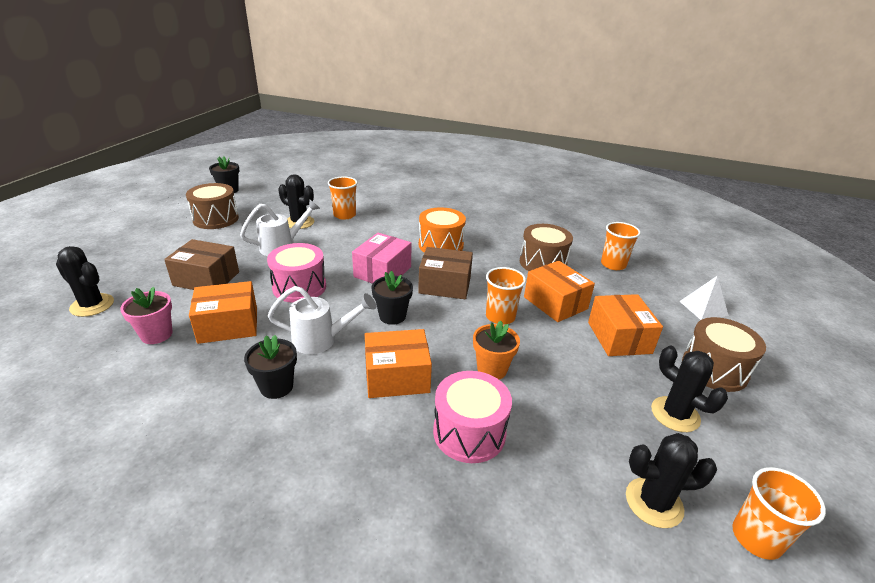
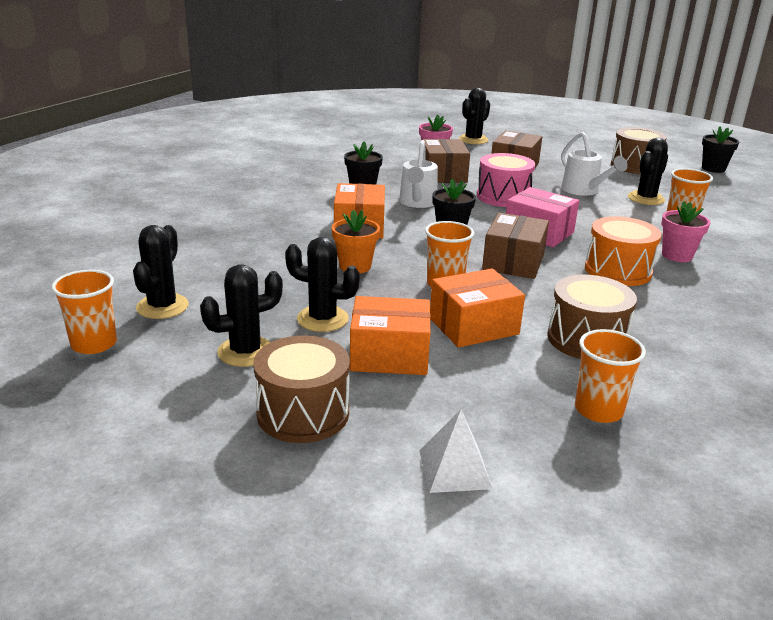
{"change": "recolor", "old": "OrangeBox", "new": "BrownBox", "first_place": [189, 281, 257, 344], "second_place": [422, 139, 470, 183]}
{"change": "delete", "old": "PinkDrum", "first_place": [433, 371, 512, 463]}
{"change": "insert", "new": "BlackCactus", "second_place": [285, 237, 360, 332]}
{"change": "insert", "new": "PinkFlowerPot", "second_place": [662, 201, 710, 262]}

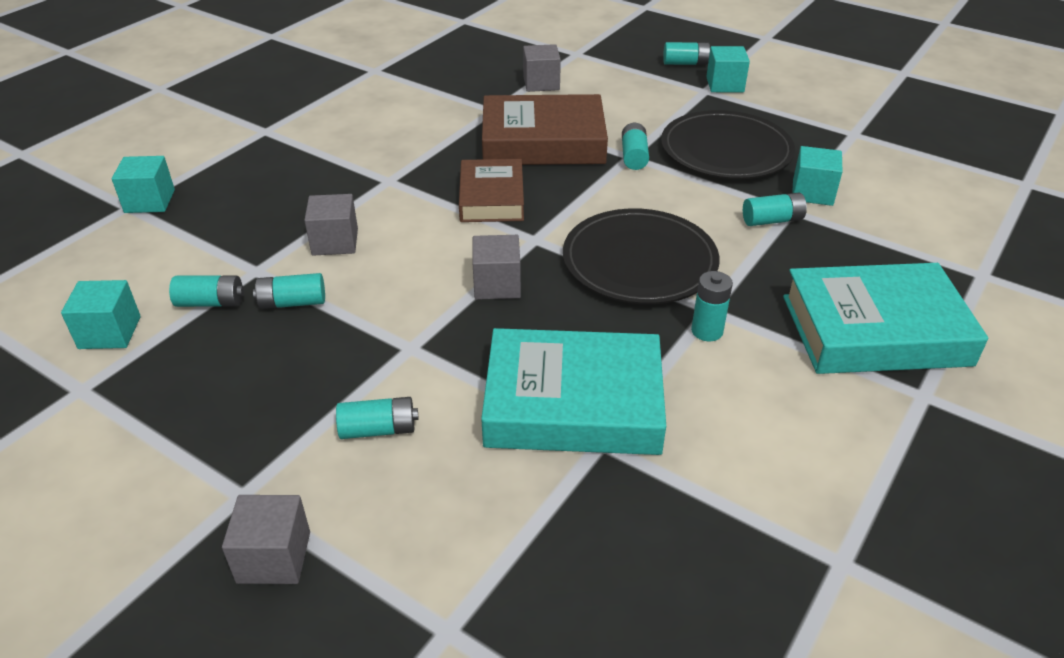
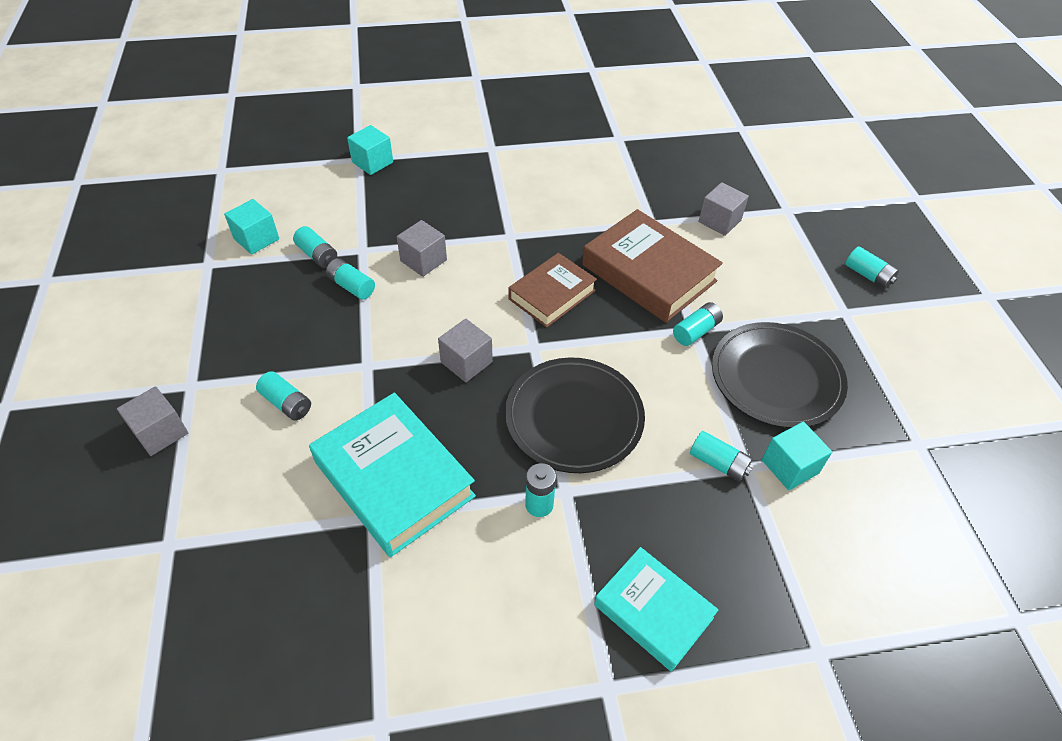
{"change": "delete", "old": "TurquoiseCube", "first_place": [706, 46, 750, 92]}
{"change": "resize", "old": "TurquoiseBook", "first_place": [783, 263, 988, 374], "second_place": [594, 547, 719, 672], "factor": 0.64}

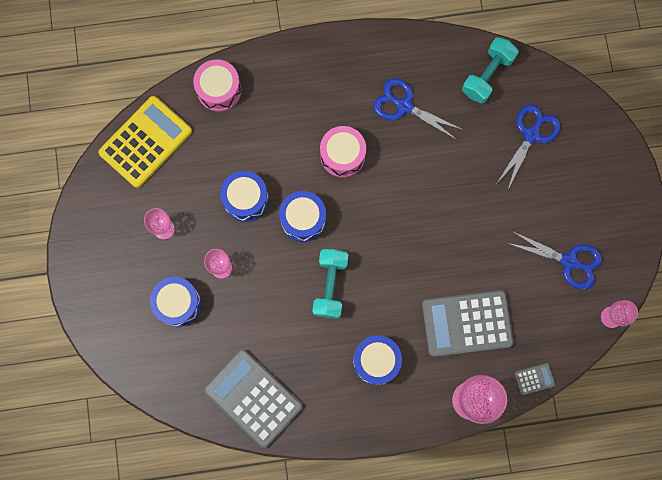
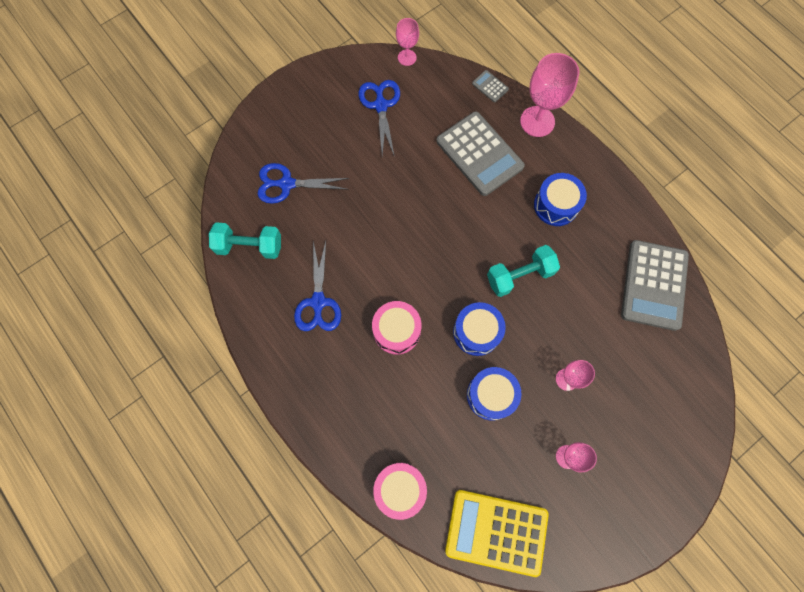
{"change": "delete", "old": "BlueDrum", "first_place": [150, 277, 201, 327]}

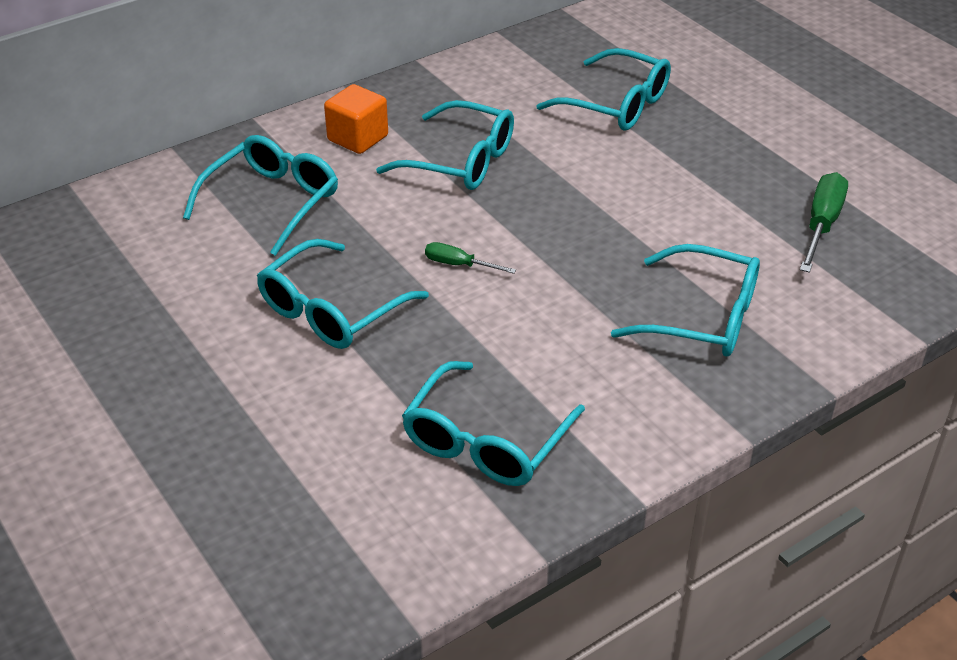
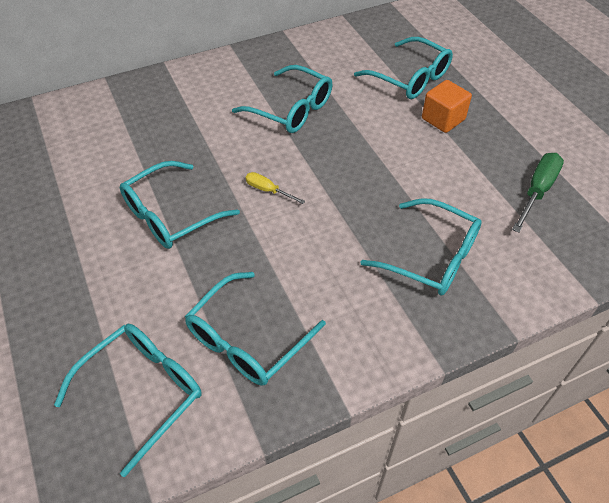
{"change": "move", "old": "TurquoiseGlasses", "first_place": [183, 135, 338, 256], "second_place": [54, 324, 201, 477]}
{"change": "move", "old": "OrangeCube", "first_place": [324, 84, 388, 154], "second_place": [422, 80, 472, 133]}
{"change": "recolor", "old": "GreenScrewdriver", "new": "YellowScrewdriver", "first_place": [425, 242, 516, 274], "second_place": [245, 172, 305, 204]}

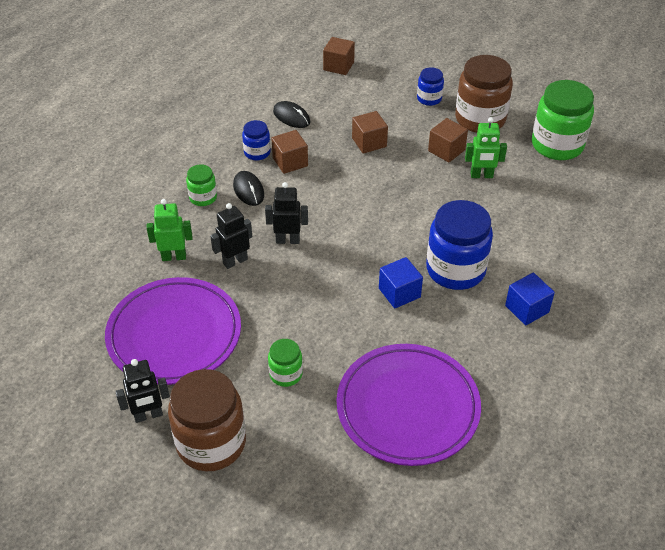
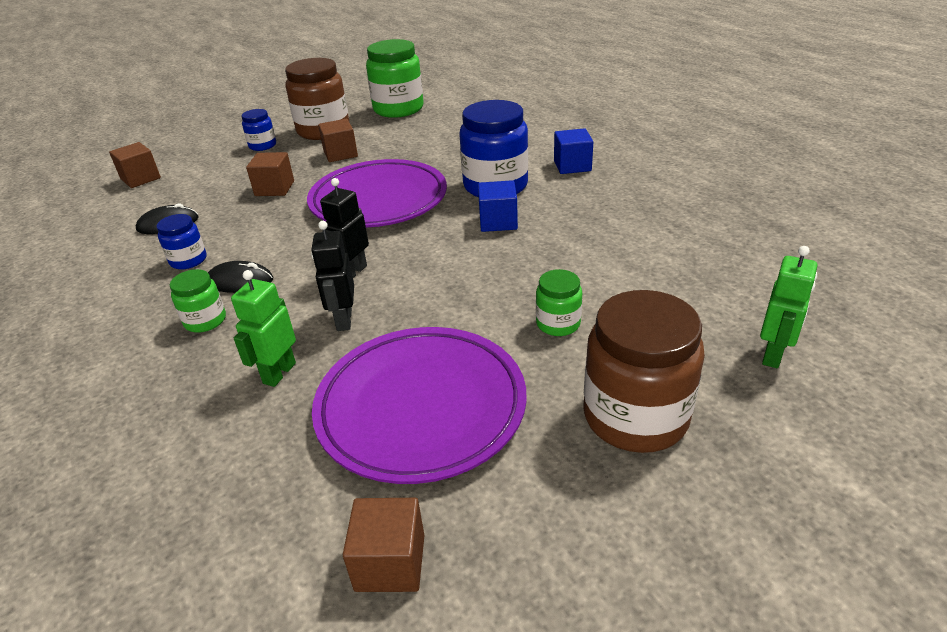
{"change": "delete", "old": "BlackRobot", "first_place": [116, 359, 170, 423]}
{"change": "move", "old": "BrownCube", "first_place": [271, 130, 308, 174], "second_place": [343, 498, 424, 592]}
{"change": "move", "old": "PurplePlate", "first_place": [337, 344, 481, 466], "second_place": [307, 159, 447, 227]}
{"change": "move", "old": "GreenRobot", "first_place": [465, 117, 507, 178], "second_place": [760, 246, 817, 368]}

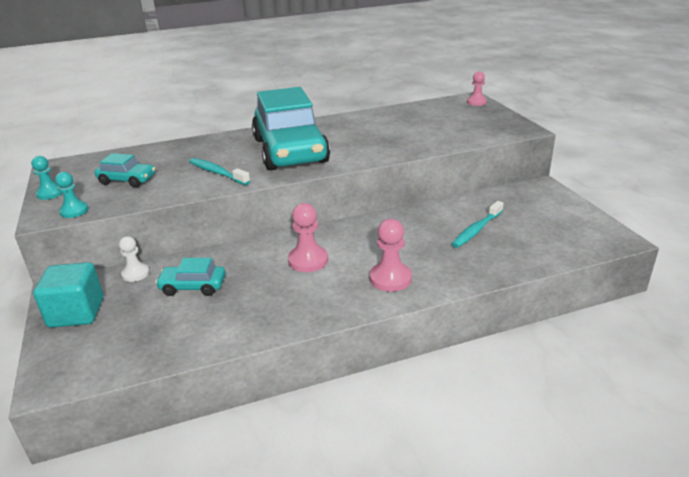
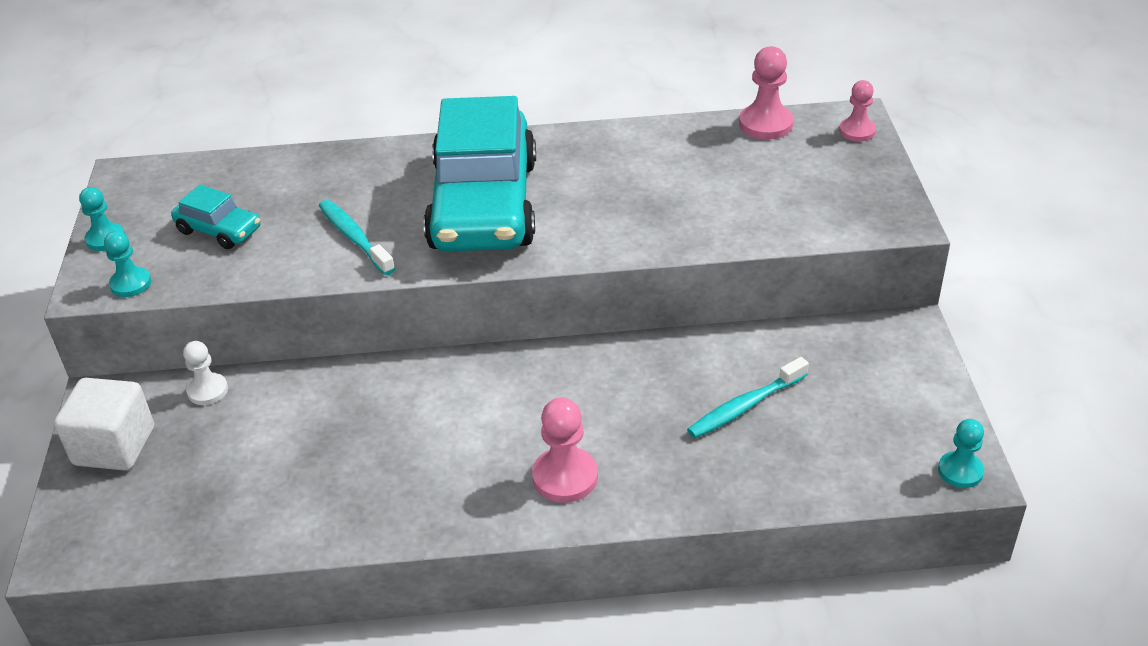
{"change": "recolor", "old": "TurquoiseCube", "new": "WhiteCube", "first_place": [33, 262, 104, 328], "second_place": [54, 378, 154, 471]}
{"change": "delete", "old": "TurquoiseCar", "first_place": [155, 258, 225, 296]}
{"change": "move", "old": "PinkPawn", "first_place": [288, 203, 328, 272], "second_place": [739, 46, 794, 140]}
{"change": "insert", "new": "TurquoisePawn", "second_place": [938, 419, 984, 488]}

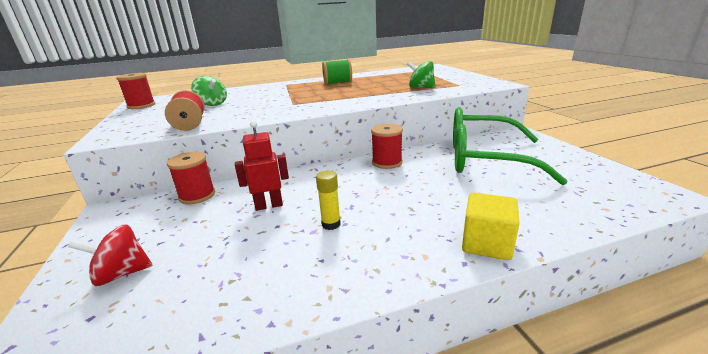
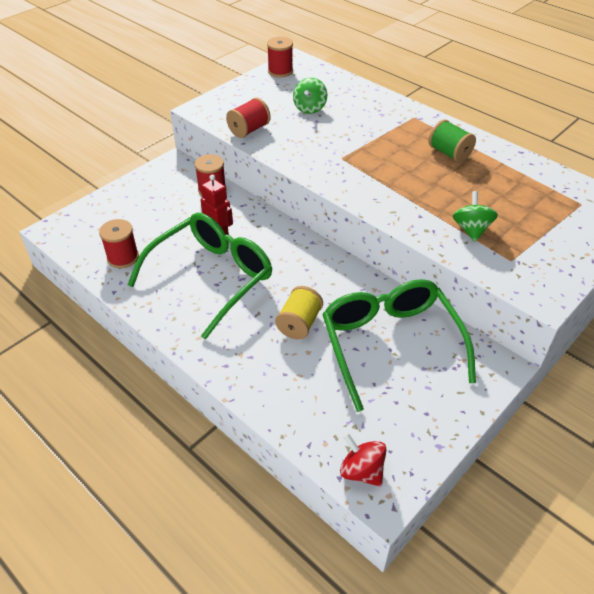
{"change": "move", "old": "RedSpinningTop", "first_place": [68, 224, 152, 286], "second_place": [340, 433, 387, 487]}
{"change": "replace", "old": "YellowGlueStick", "new": "GreenGlasses", "first_place": [316, 171, 341, 230], "second_place": [128, 212, 272, 340]}
{"change": "move", "old": "RedSpool", "first_place": [371, 124, 403, 169], "second_place": [99, 219, 139, 268]}
{"change": "delete", "old": "YellowCube", "first_place": [462, 193, 519, 260]}
{"change": "insert", "new": "YellowSpool", "second_place": [275, 286, 323, 339]}

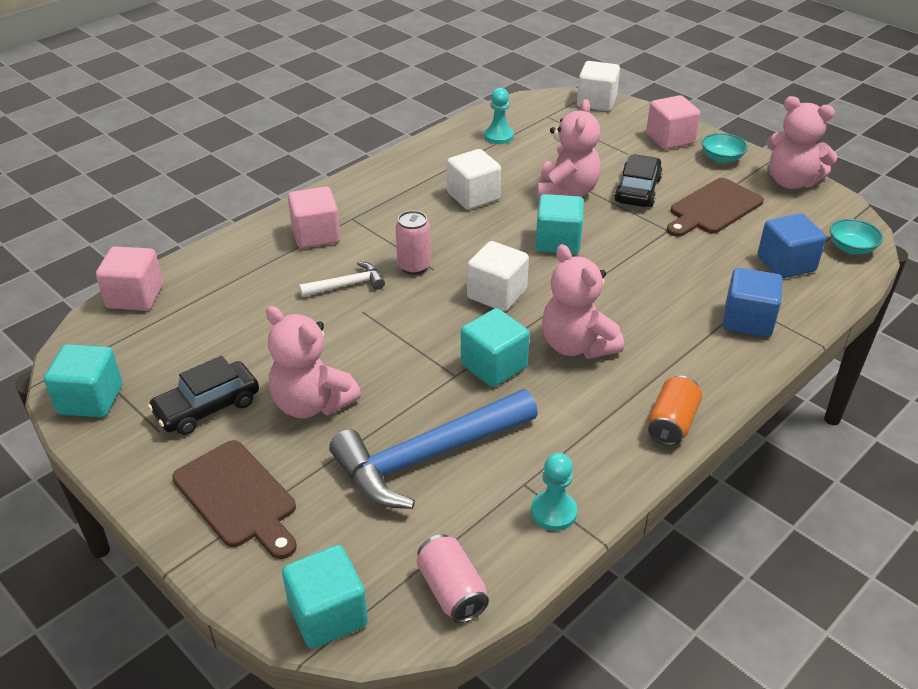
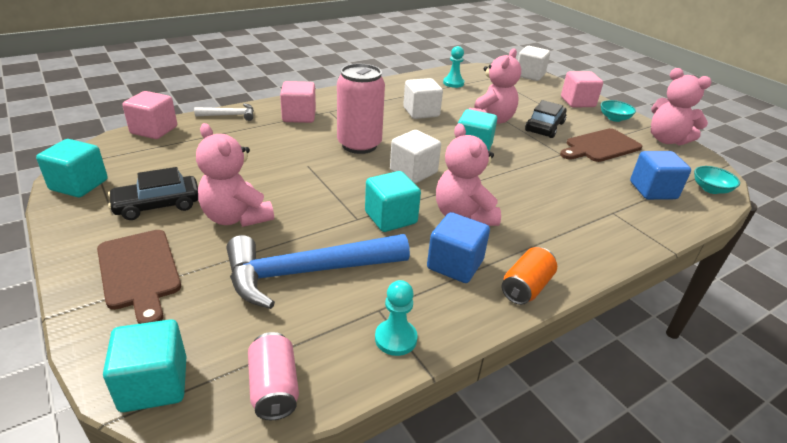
{"change": "move", "old": "WhiteHammer", "first_place": [299, 261, 385, 297], "second_place": [194, 103, 254, 121]}
{"change": "resize", "old": "PinkCan", "first_place": [396, 211, 431, 275], "second_place": [337, 64, 385, 154], "factor": 1.76}
{"change": "move", "old": "BlueCube", "first_place": [723, 268, 783, 337], "second_place": [427, 212, 490, 283]}

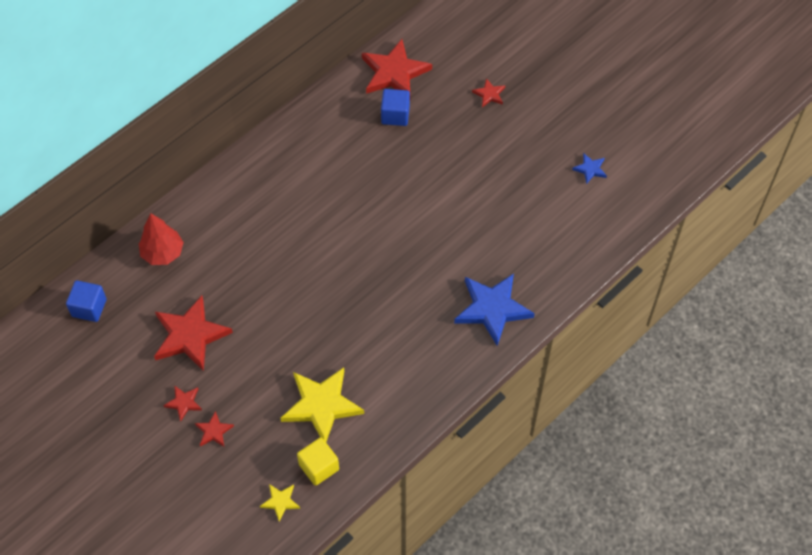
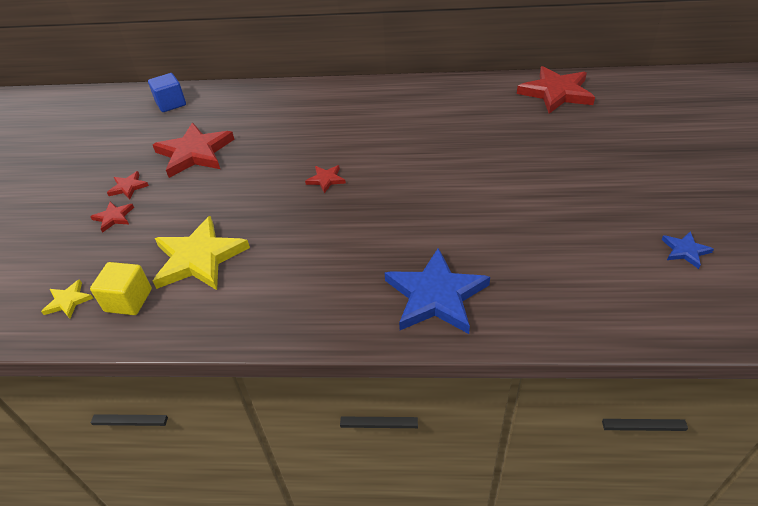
{"change": "delete", "old": "RedTree", "first_place": [139, 213, 184, 265]}
{"change": "delete", "old": "BlueCube", "first_place": [381, 89, 410, 126]}
{"change": "move", "old": "RedStar", "first_place": [472, 78, 505, 107], "second_place": [305, 165, 346, 193]}

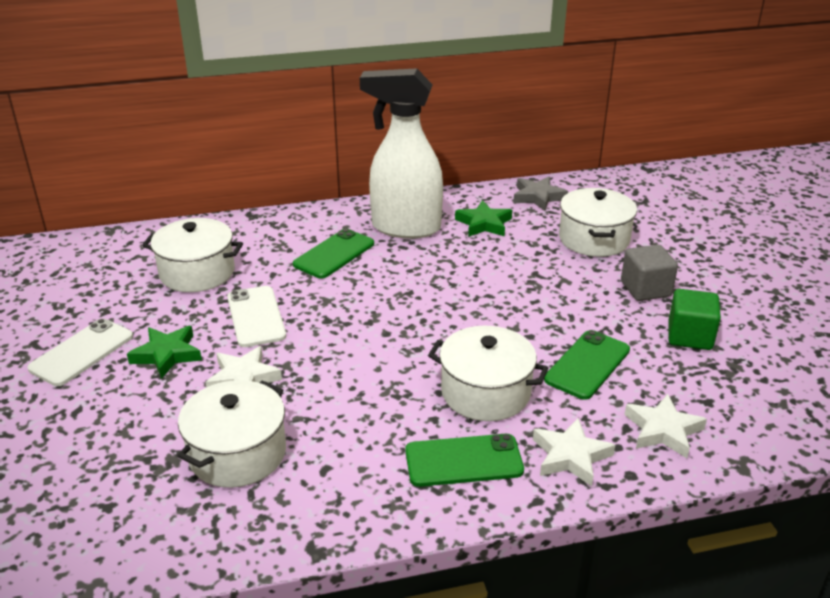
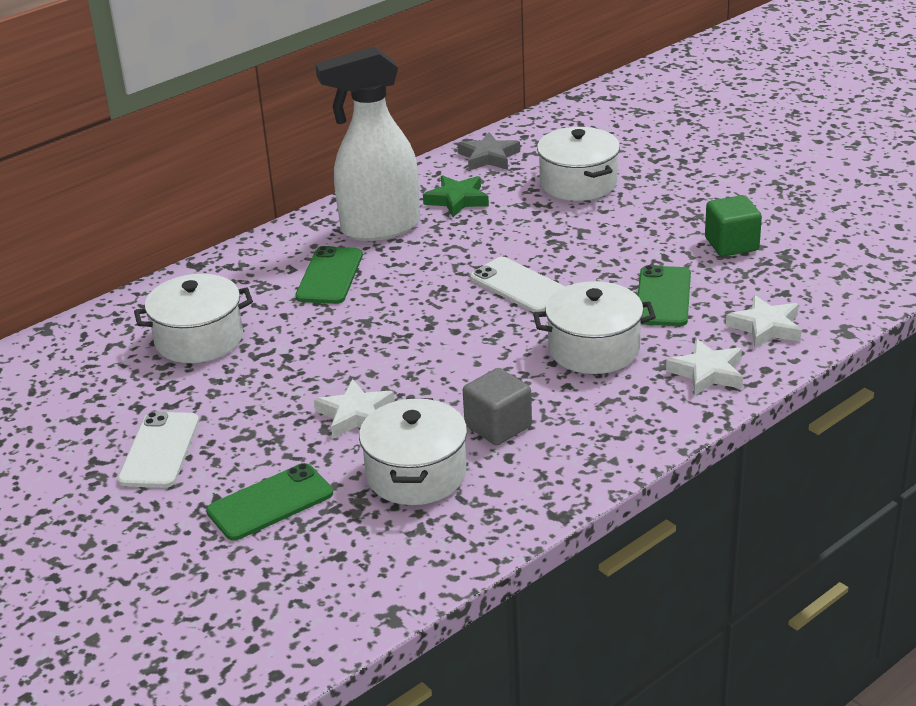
{"change": "delete", "old": "GreenStar", "first_place": [127, 326, 202, 379]}
{"change": "move", "old": "WhitePhone", "first_place": [227, 286, 286, 347], "second_place": [470, 257, 565, 312]}
{"change": "move", "old": "GreenPhone", "first_place": [405, 434, 524, 487], "second_place": [206, 463, 333, 541]}
{"change": "move", "old": "GreyCube", "first_place": [621, 245, 678, 301], "second_place": [463, 368, 532, 445]}

